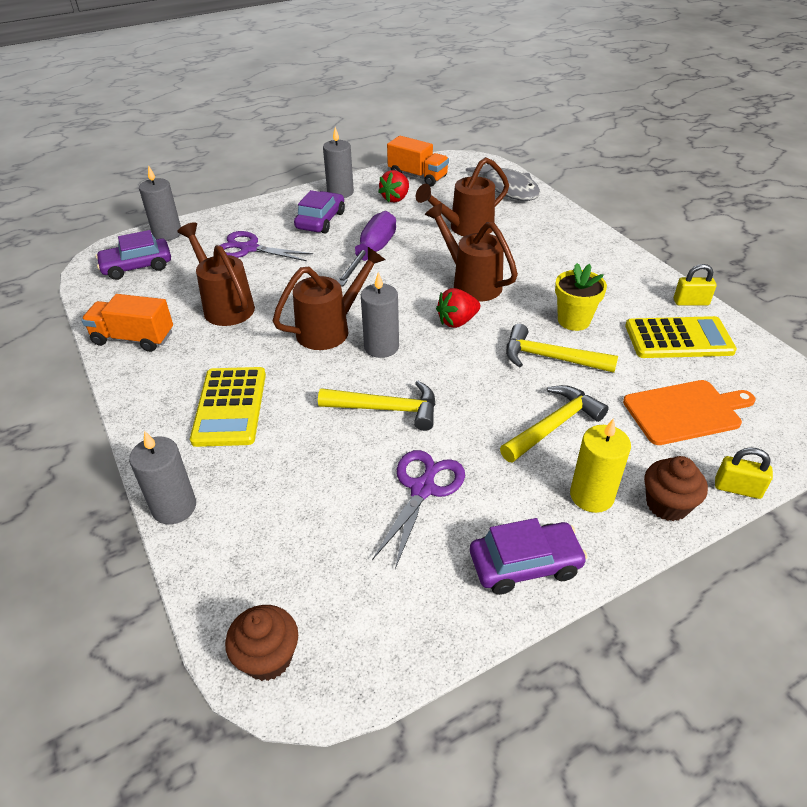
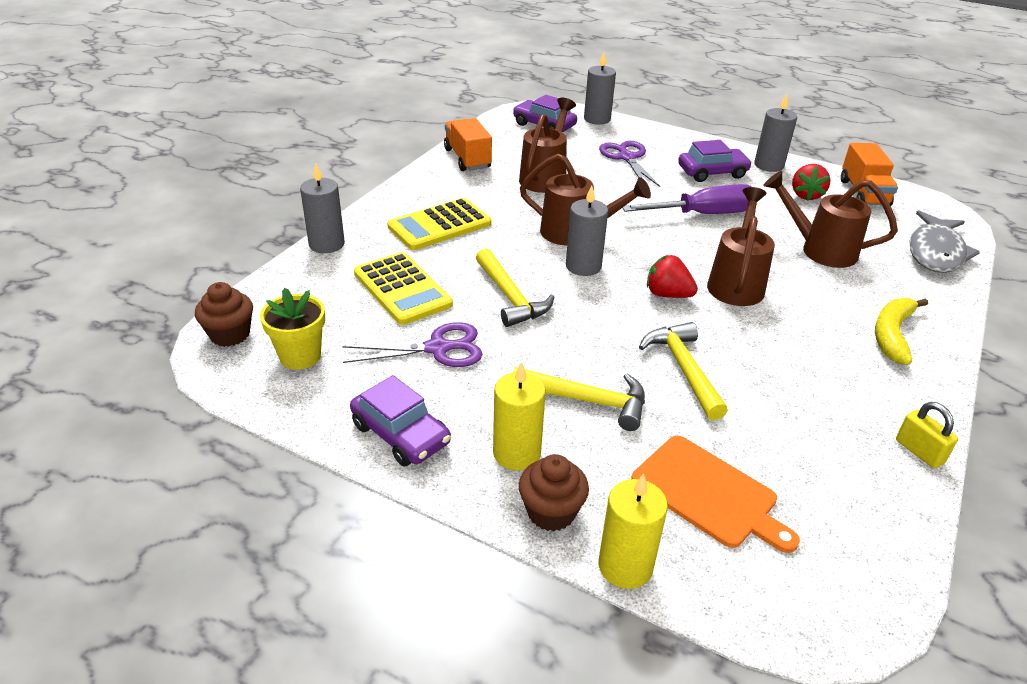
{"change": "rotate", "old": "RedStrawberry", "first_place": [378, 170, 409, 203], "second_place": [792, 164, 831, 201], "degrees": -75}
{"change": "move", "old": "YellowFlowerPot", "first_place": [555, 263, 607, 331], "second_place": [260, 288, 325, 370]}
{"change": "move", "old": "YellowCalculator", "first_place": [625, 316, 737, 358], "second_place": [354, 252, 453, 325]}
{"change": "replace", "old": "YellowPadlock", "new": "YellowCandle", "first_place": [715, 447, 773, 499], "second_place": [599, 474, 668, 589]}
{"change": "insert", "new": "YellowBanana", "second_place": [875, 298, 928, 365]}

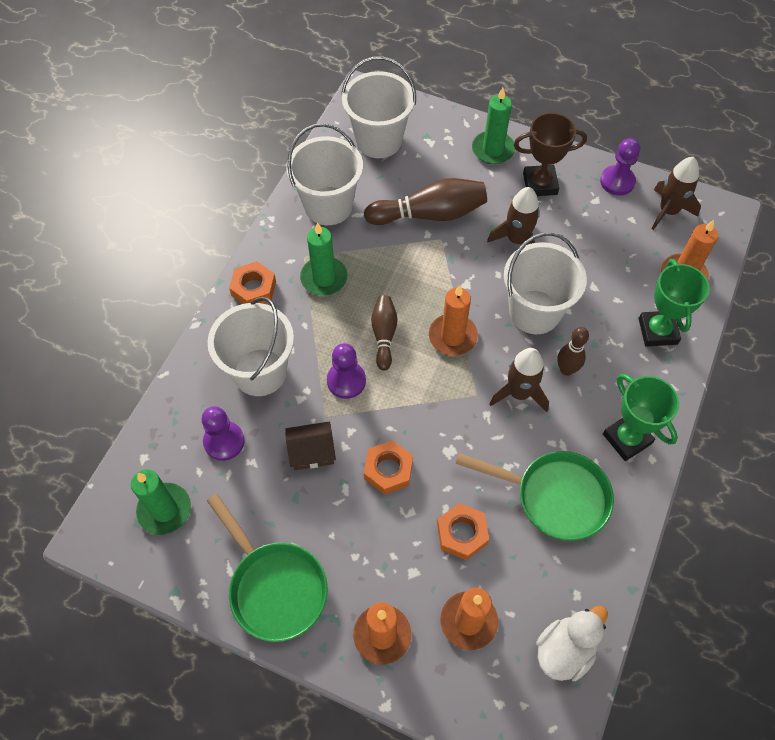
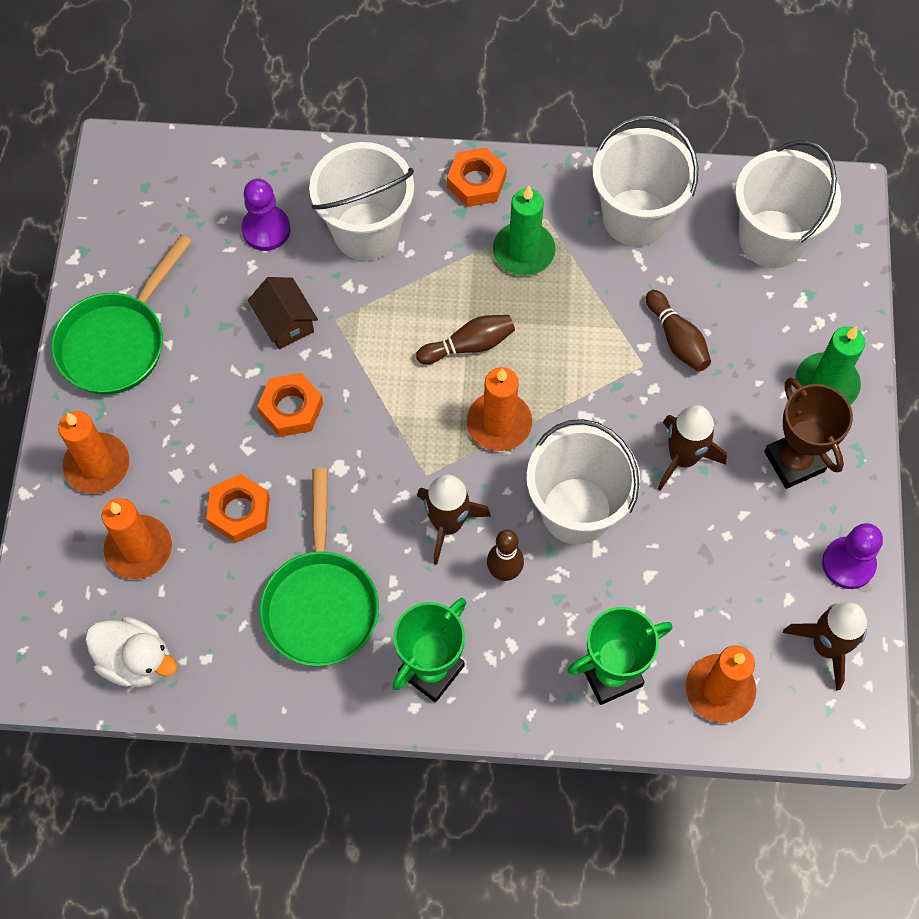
{"change": "delete", "old": "GreenCandle", "first_place": [131, 469, 191, 535]}
{"change": "delete", "old": "PurplePawn", "first_place": [327, 343, 366, 399]}
{"change": "resize", "old": "BrownBowlingPin", "first_place": [364, 178, 487, 225], "second_place": [646, 290, 711, 371], "factor": 0.59}

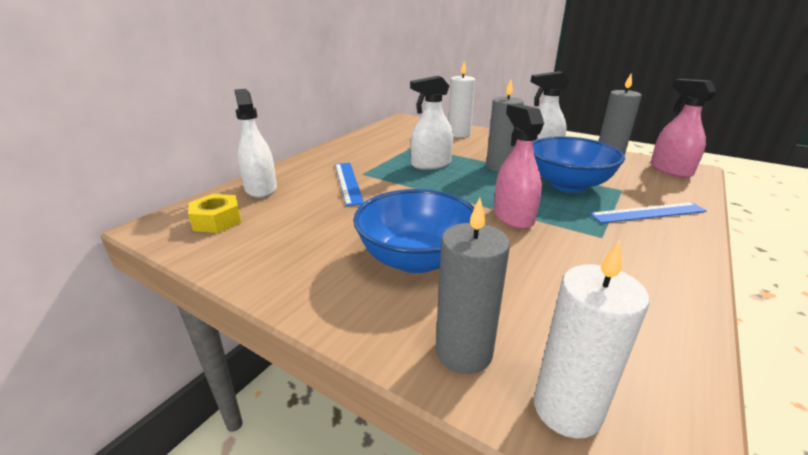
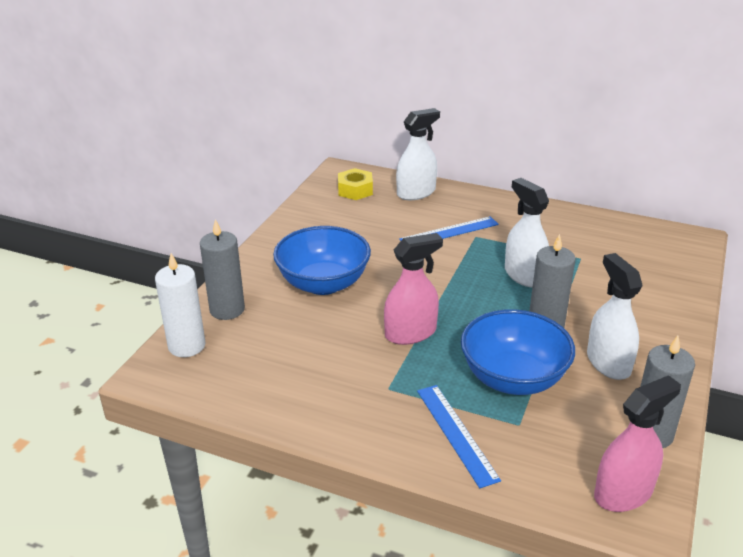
{"change": "delete", "old": "WhiteCandle", "first_place": [448, 61, 475, 138]}

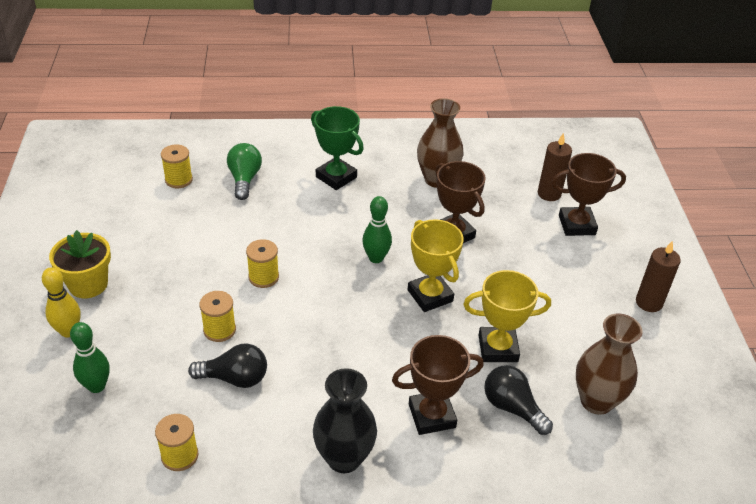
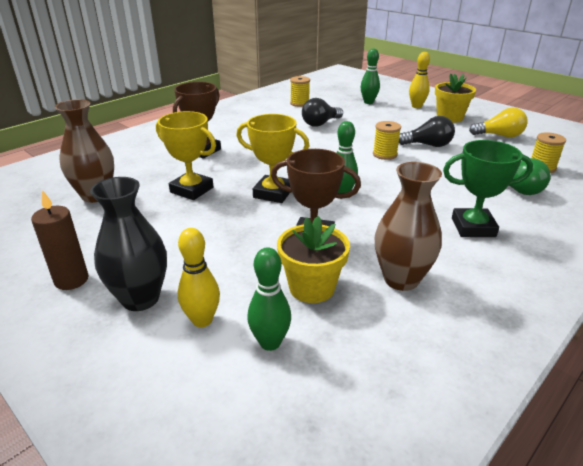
{"change": "delete", "old": "YellowSpool", "first_place": [199, 291, 236, 342]}
{"change": "move", "old": "BlackVase", "first_place": [313, 368, 377, 473], "second_place": [90, 177, 167, 311]}
{"change": "rotate", "old": "YellowTrophy", "first_place": [463, 270, 551, 362], "second_place": [156, 111, 216, 200], "degrees": 75}
{"change": "move", "old": "BlackLightBulb", "first_place": [484, 365, 553, 435], "second_place": [399, 116, 455, 147]}
{"change": "replace", "old": "BrownCandle", "new": "GreenBowlingPin", "first_place": [538, 133, 572, 201], "second_place": [247, 247, 291, 351]}
{"change": "replace", "old": "BrownTrophy", "new": "YellowBowlingPin", "first_place": [551, 153, 626, 236], "second_place": [178, 228, 220, 328]}
{"change": "insert", "new": "YellowFlowerPot", "second_place": [277, 216, 350, 303]}
{"change": "insert", "new": "YellowLightBulb", "second_place": [469, 107, 528, 138]}

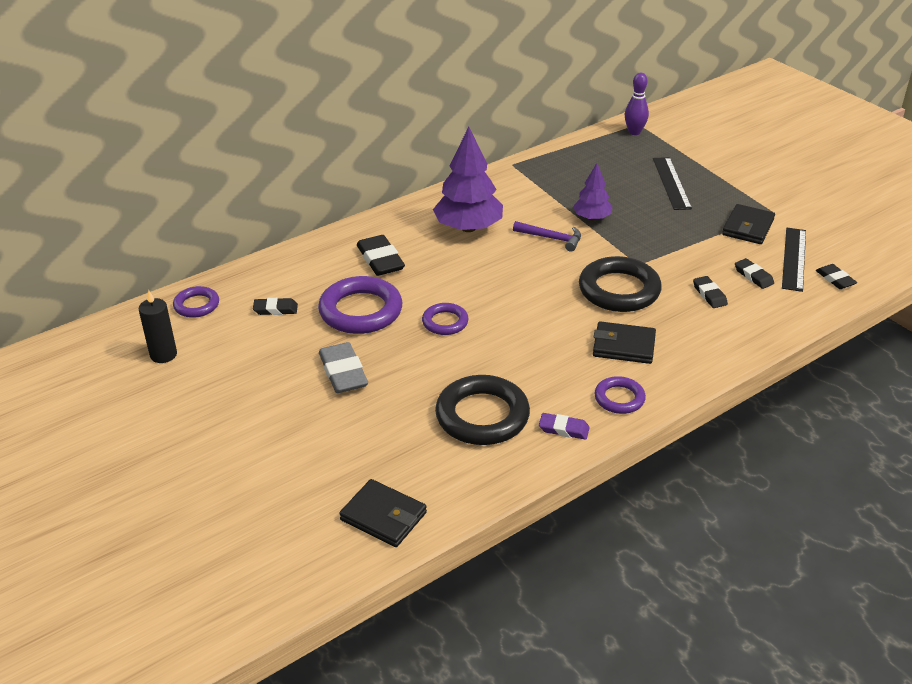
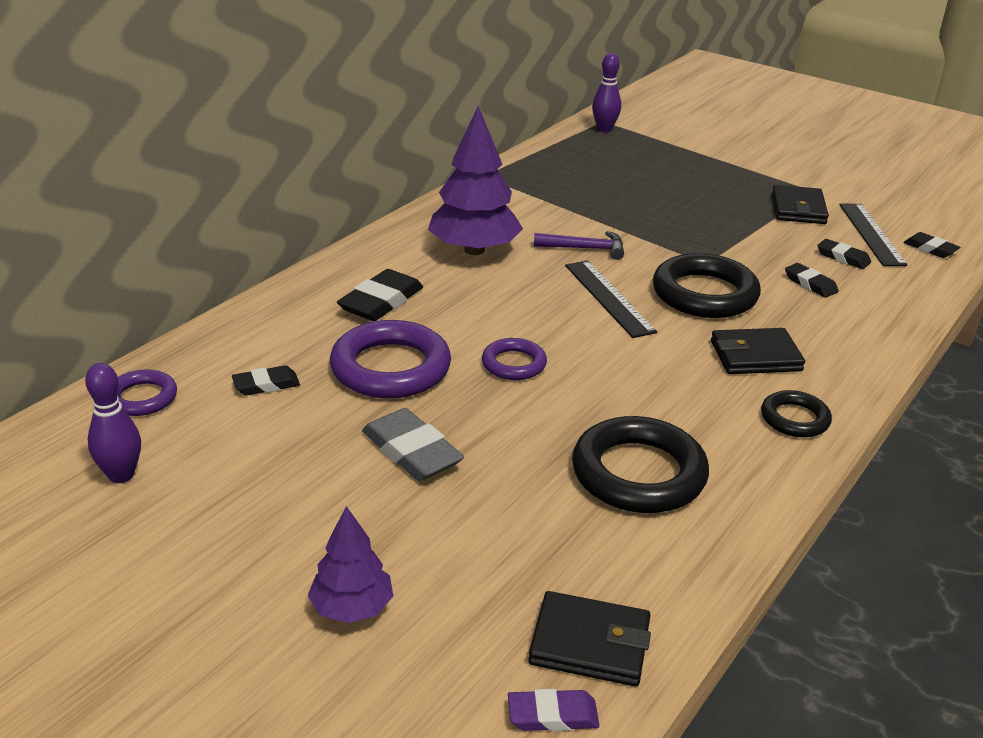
{"change": "replace", "old": "BlackCandle", "new": "PurpleBowlingPin", "first_place": [138, 290, 177, 363], "second_place": [85, 363, 141, 483]}
{"change": "rotate", "old": "BlackEraser", "first_place": [357, 235, 405, 276], "second_place": [337, 269, 423, 321], "degrees": 75}
{"change": "move", "old": "PurpleEraser", "first_place": [539, 413, 590, 440], "second_place": [508, 689, 600, 731]}
{"change": "move", "old": "PurpleTree", "first_place": [573, 163, 612, 221], "second_place": [307, 506, 393, 623]}
{"change": "recolor", "old": "PurpleRing", "new": "BlackRing", "first_place": [594, 376, 646, 414], "second_place": [761, 390, 832, 437]}
{"change": "move", "old": "BlackRuler", "first_place": [653, 157, 692, 210], "second_place": [565, 260, 657, 338]}

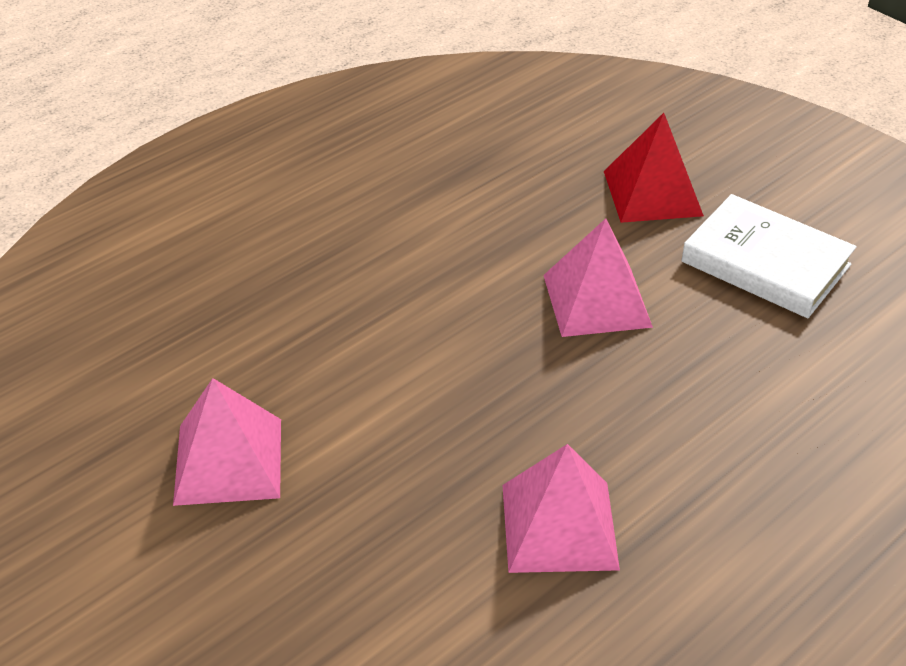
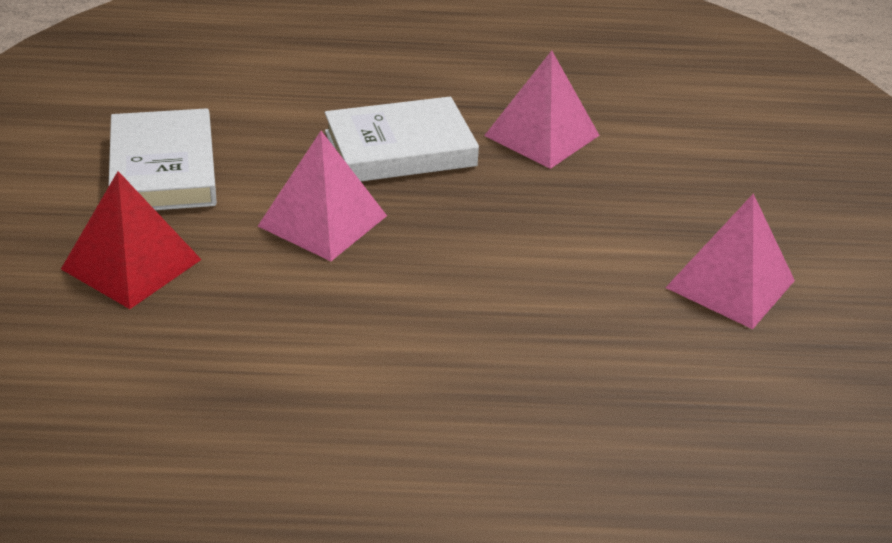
{"change": "insert", "new": "WhiteBook", "second_place": [325, 97, 479, 181]}

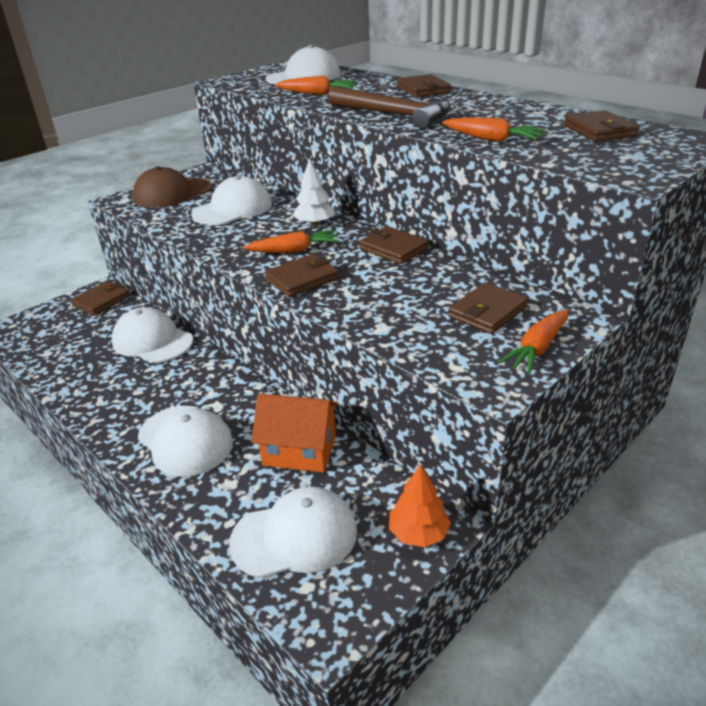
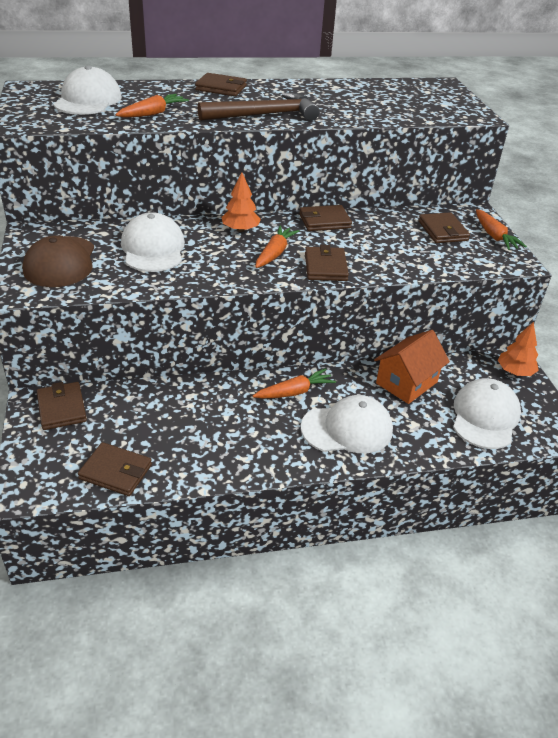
{"change": "delete", "old": "WhiteCap", "first_place": [112, 307, 193, 363]}
{"change": "recolor", "old": "WhiteTree", "new": "OrangeTree", "first_place": [293, 158, 335, 226], "second_place": [222, 172, 261, 232]}
{"change": "move", "old": "OrangeCarrot", "first_place": [442, 118, 545, 142], "second_place": [253, 368, 336, 399]}
{"change": "move", "old": "BrownWallet", "first_place": [564, 110, 639, 142], "second_place": [78, 442, 152, 496]}

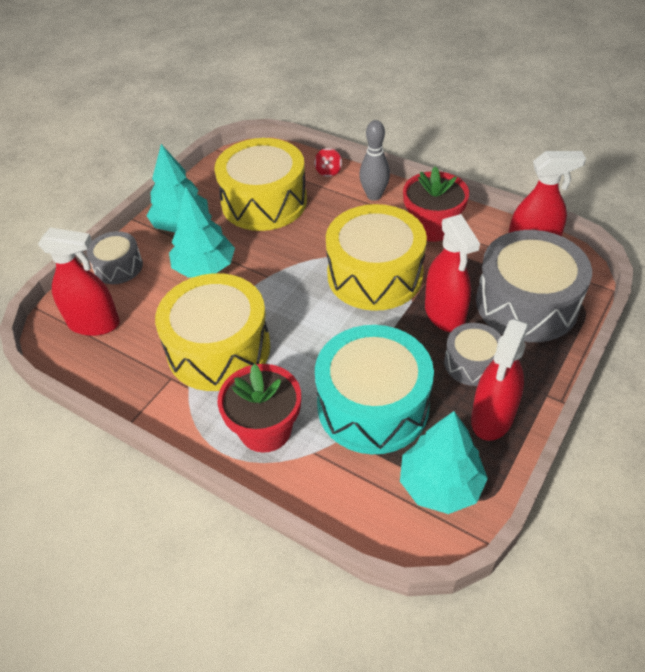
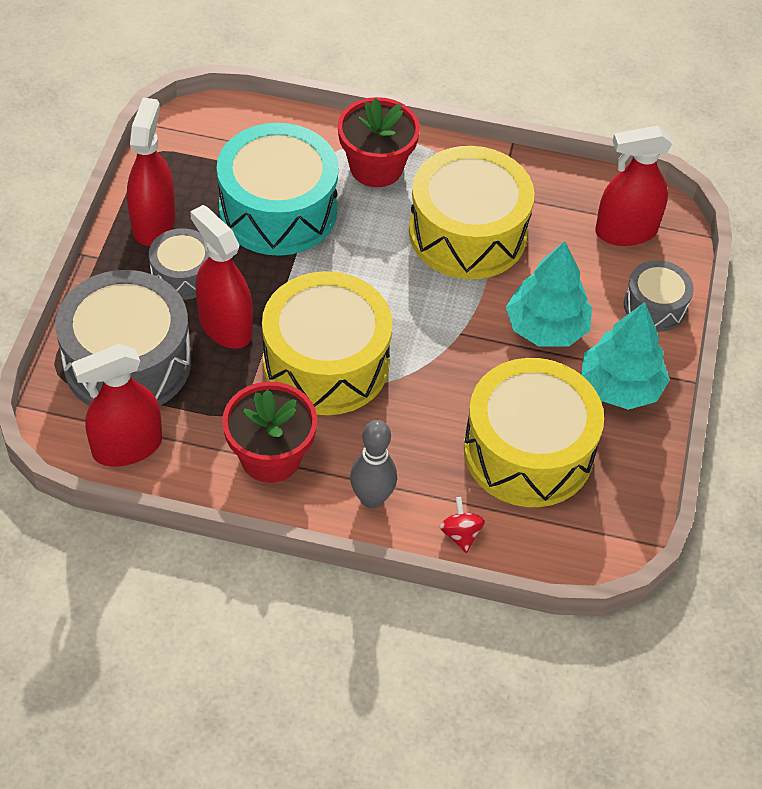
{"change": "delete", "old": "TurquoiseTree", "first_place": [400, 411, 488, 514]}

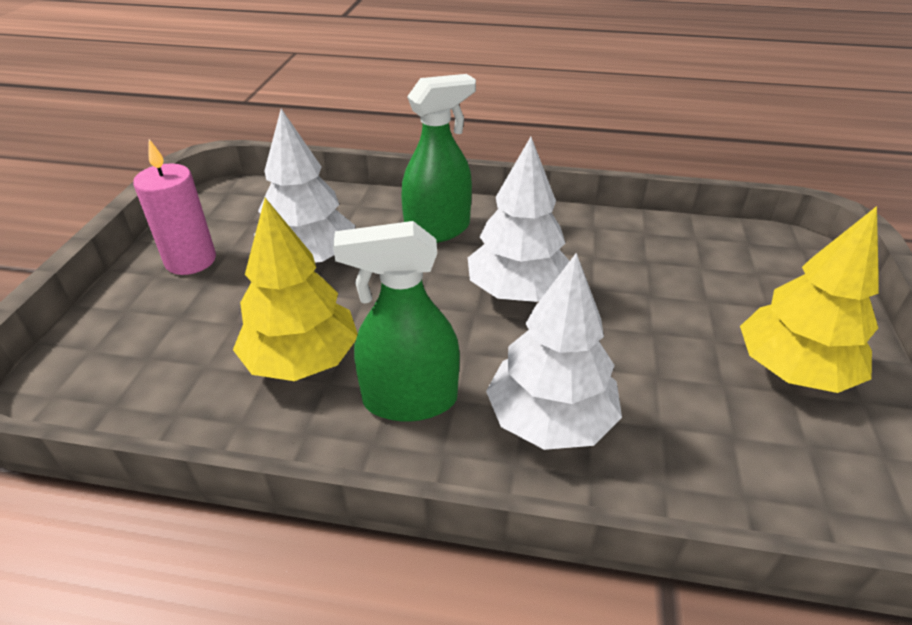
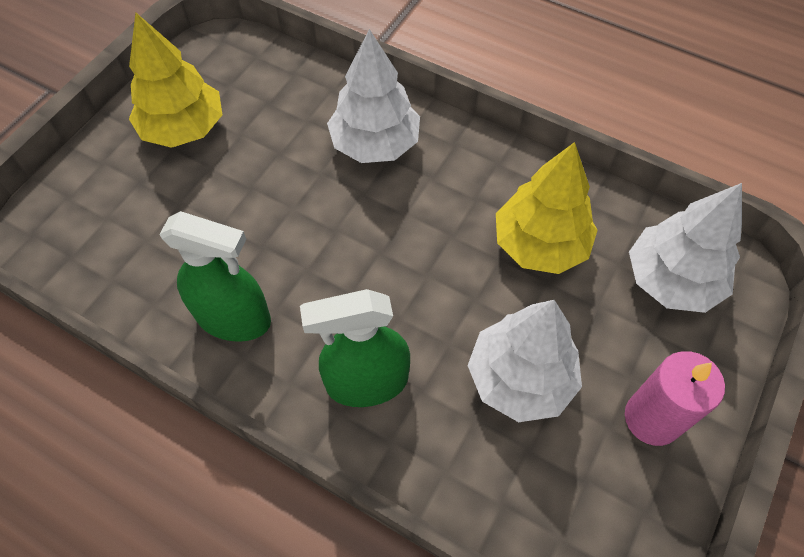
{"change": "move", "old": "GreenSprayBottle", "first_place": [333, 221, 460, 422], "second_place": [159, 211, 271, 342]}
{"change": "move", "old": "WhiteTree", "first_place": [468, 137, 570, 302], "second_place": [629, 183, 742, 313]}

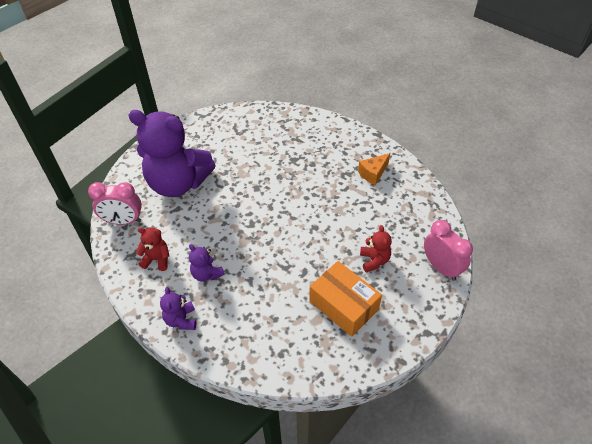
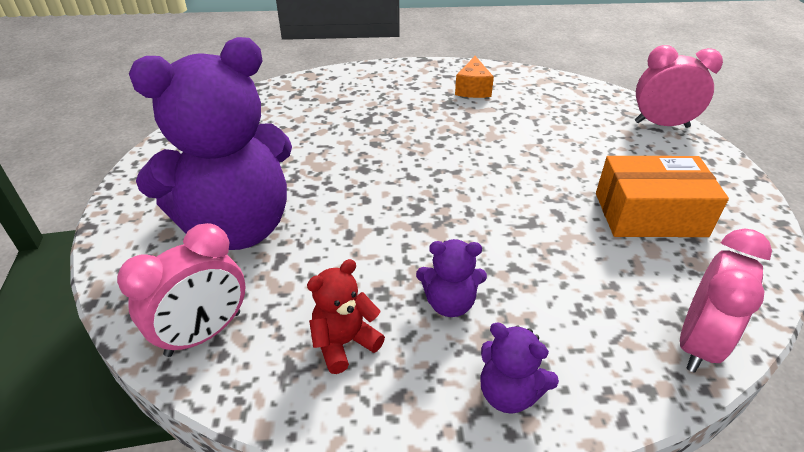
{"change": "delete", "old": "RedTeddyBear", "first_place": [360, 225, 392, 273]}
{"change": "insert", "new": "PinkClock", "second_place": [680, 228, 772, 373]}

